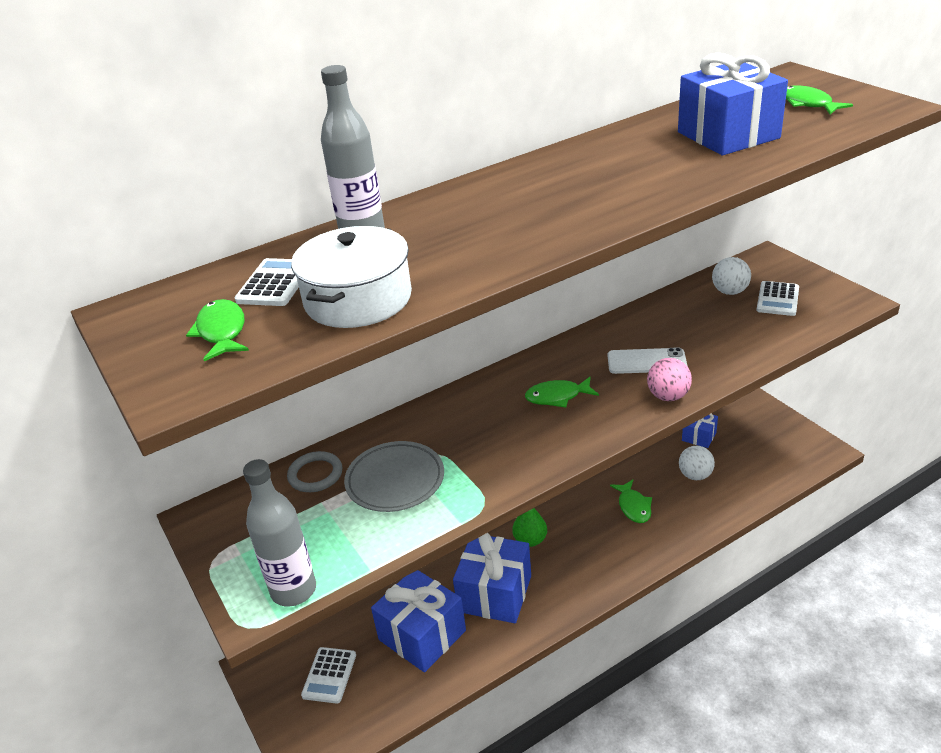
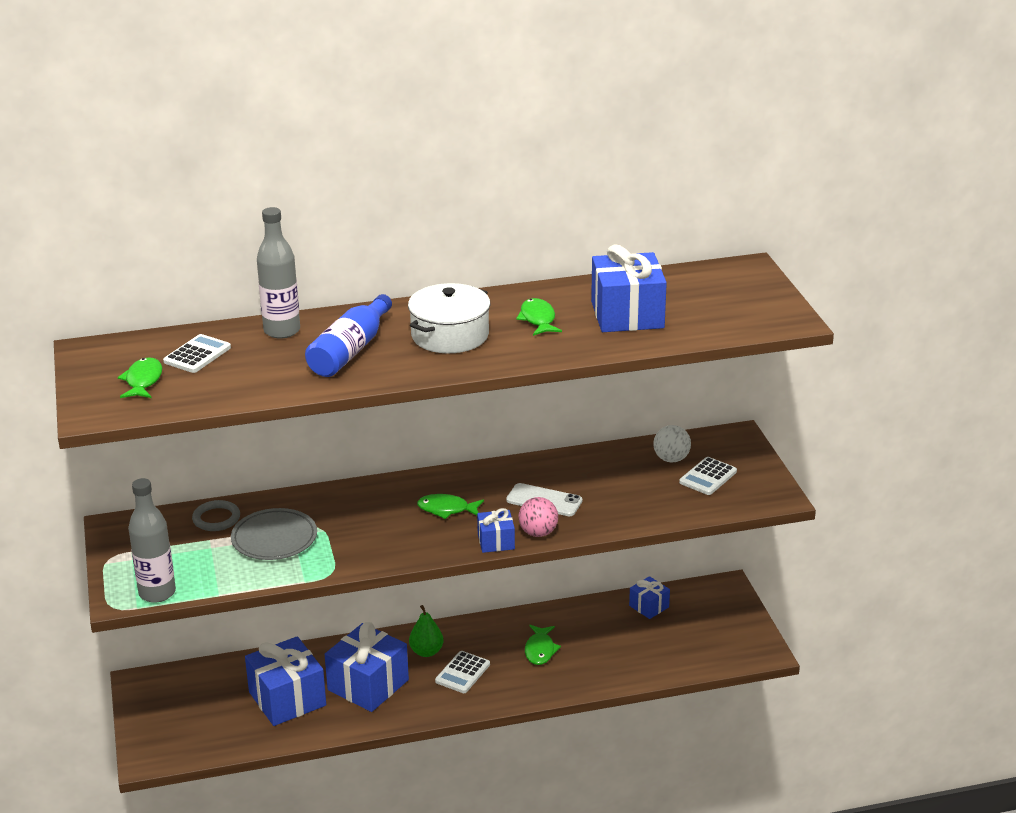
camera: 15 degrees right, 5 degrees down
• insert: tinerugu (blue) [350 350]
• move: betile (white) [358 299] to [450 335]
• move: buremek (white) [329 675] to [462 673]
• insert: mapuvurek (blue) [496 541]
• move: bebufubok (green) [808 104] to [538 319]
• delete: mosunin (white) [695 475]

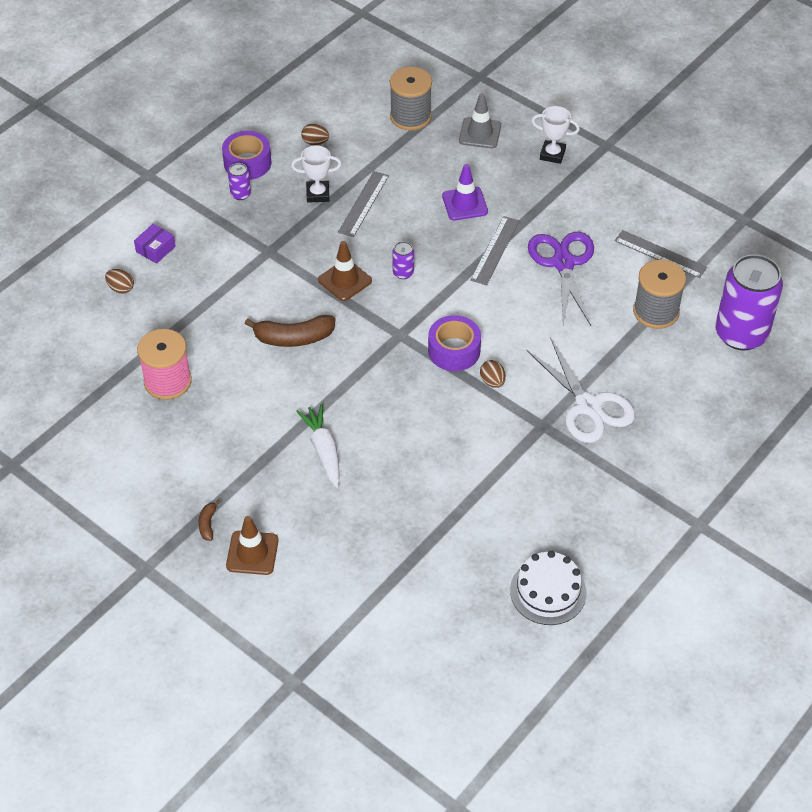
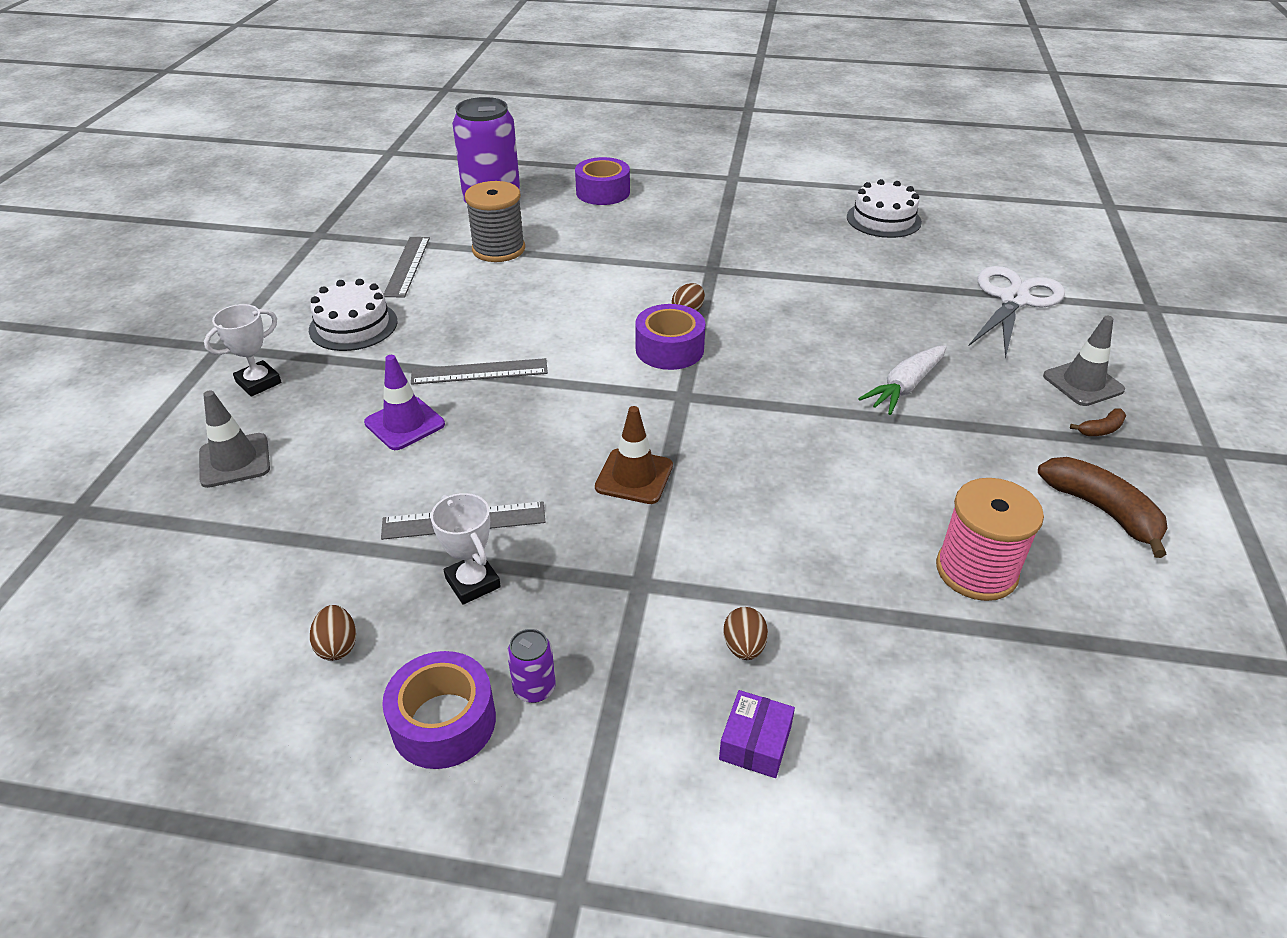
camera: 120 degrees left, 10 degrees down
• rotate: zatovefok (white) [552 154] = [258 382] 60 degrees clockwise
• insert: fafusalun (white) [353 325]
• insert: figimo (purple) [603 192]
• rotate: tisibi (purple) [155 249] = [755 743] 75 degrees counterclockwise
• move: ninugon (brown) [121 288] to [744 647]
• move: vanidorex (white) [588 406] to [1013 300]
• move: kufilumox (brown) [293 338] to [1102 510]
• recolor: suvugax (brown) [252 553] to suvugax (grey) [1083 383]
• delete: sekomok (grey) [410 116]
• delete: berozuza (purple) [403 273]
• delete: vanidorex (purple) [563 263]

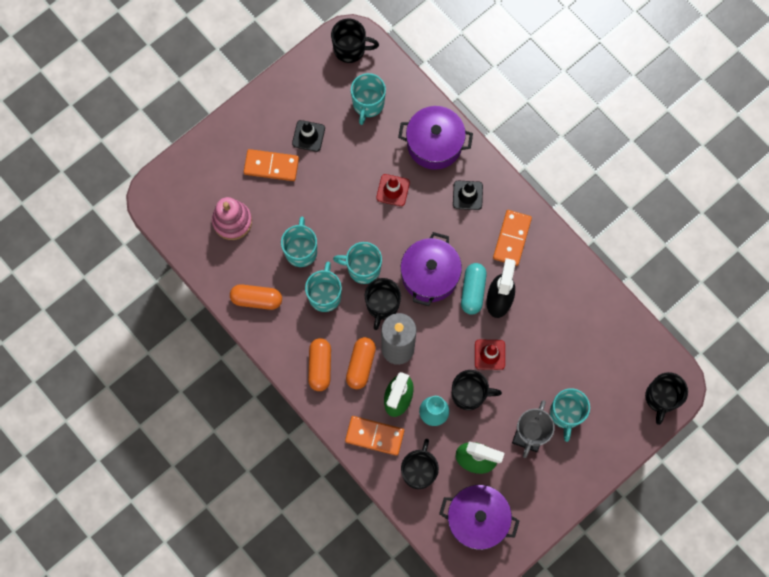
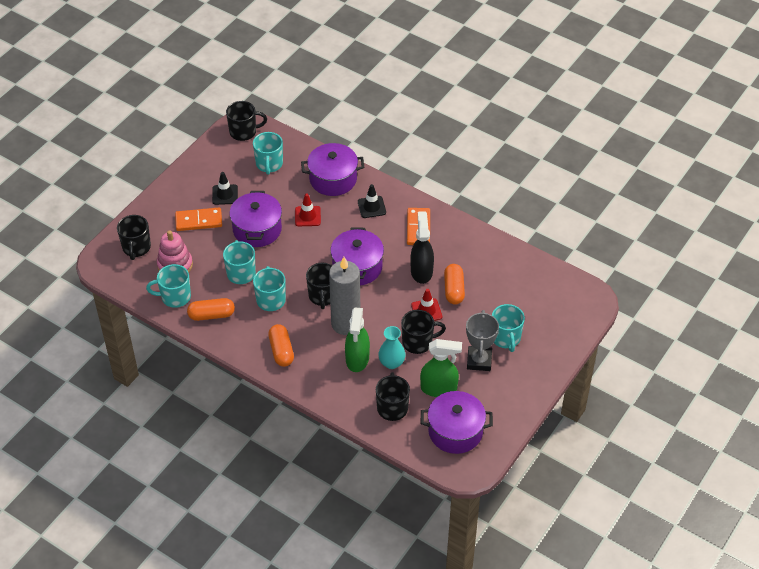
camera: 15 degrees left, 25 degrees down
• move: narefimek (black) [661 398] to [136 248]
• move: narefimek (turquoise) [362 268] to [175 297]
• insert: betile (purple) [257 229]
• move: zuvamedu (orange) [361 365] to [454 289]
• delete: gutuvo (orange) [374 436]
• delete: zuvamedu (turquoise) [473 291]

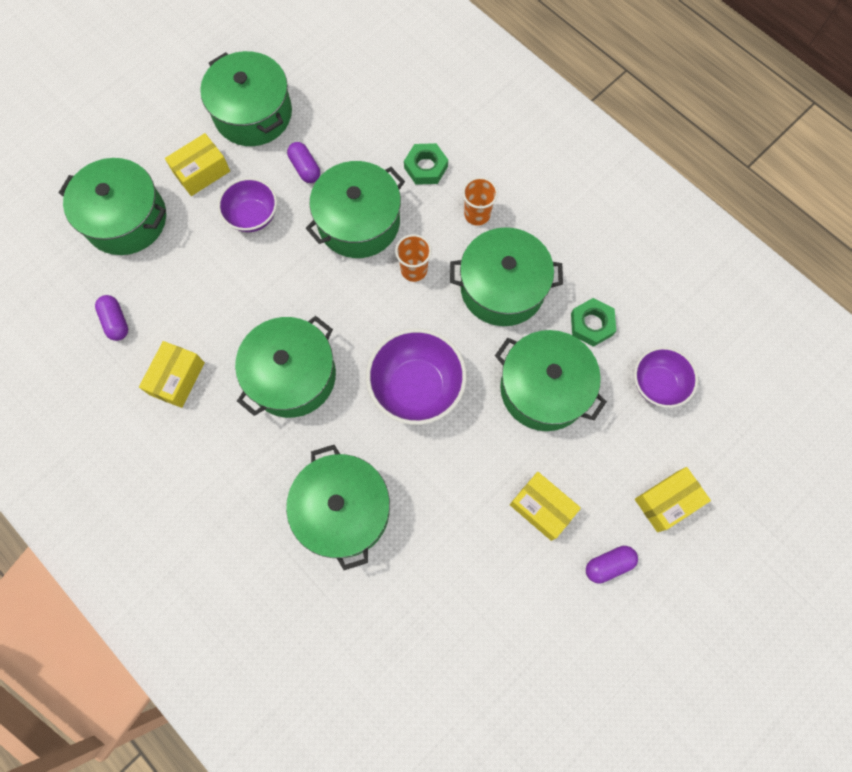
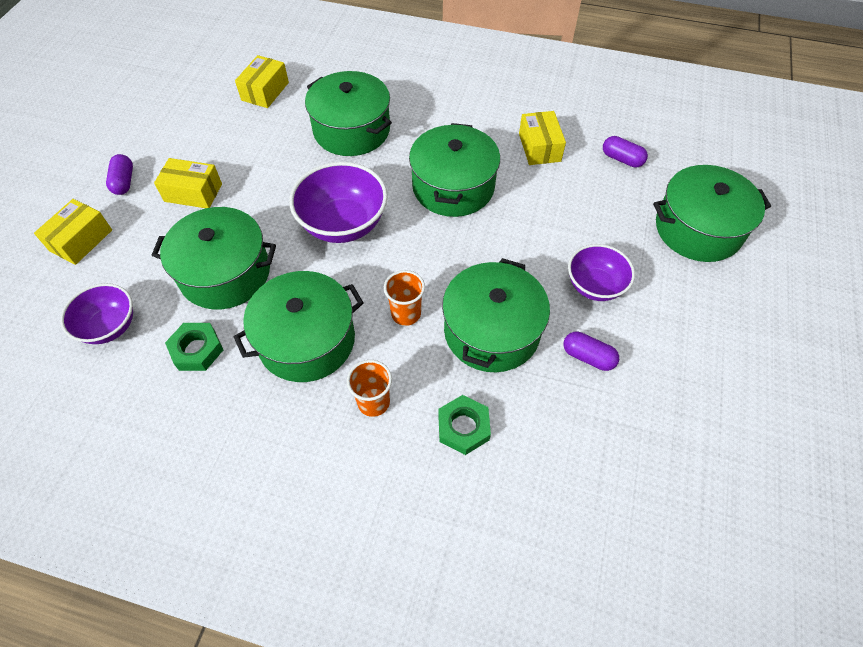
camera: 150 degrees right, 15 degrees down
• rotate: zuvamedu (purple) [608 564] = [124 182] 45 degrees counterclockwise
• move: tisibi (yellow) [202 172] to [265 91]
• delete: betile (green) [253 114]

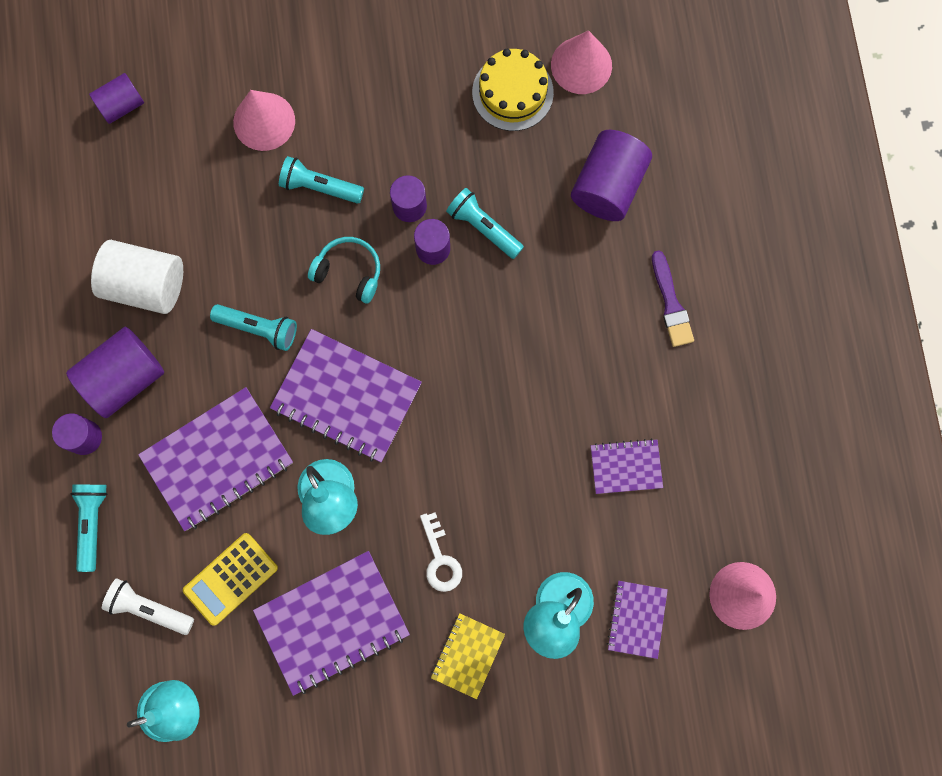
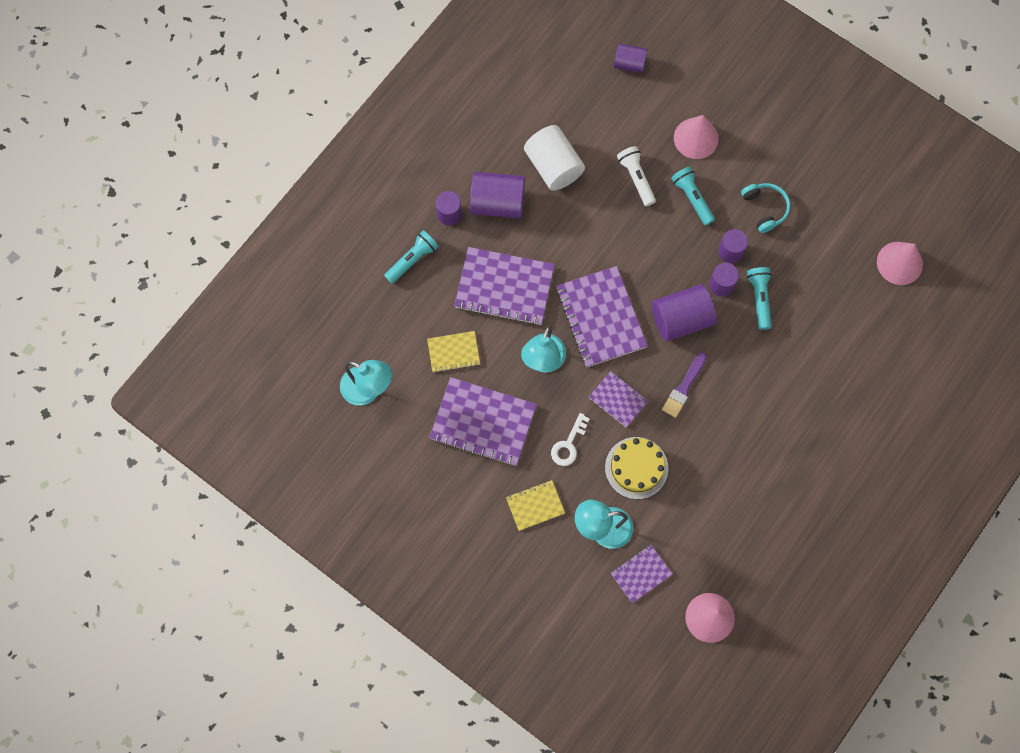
camera: 45 degrees right, 5 degrees down
• replace: buremek (yellow) [231 579] to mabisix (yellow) [453 352]
• move: mabisix (purple) [626 466] to [618 399]
• move: fafusalun (yellow) [512 92] to [636 468]
• move: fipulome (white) [149 608] to [636 178]
• move: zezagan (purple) [608 186] to [681 319]
• move: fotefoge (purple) [671 303] to [684 387]
• move: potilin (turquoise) [349 272] to [765 208]
• delete: fipulome (turquoise) [258 328]

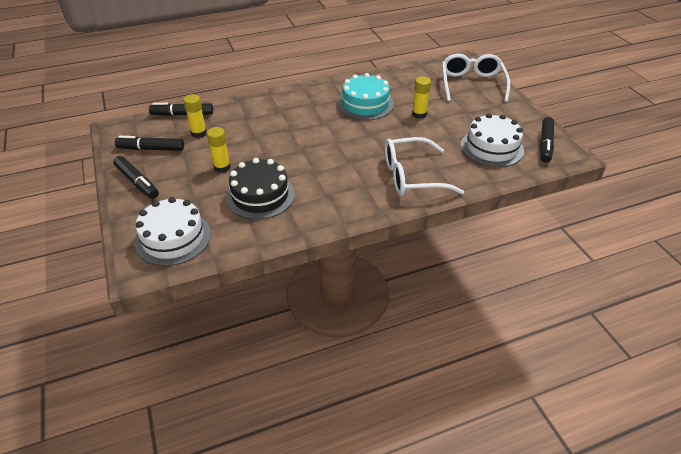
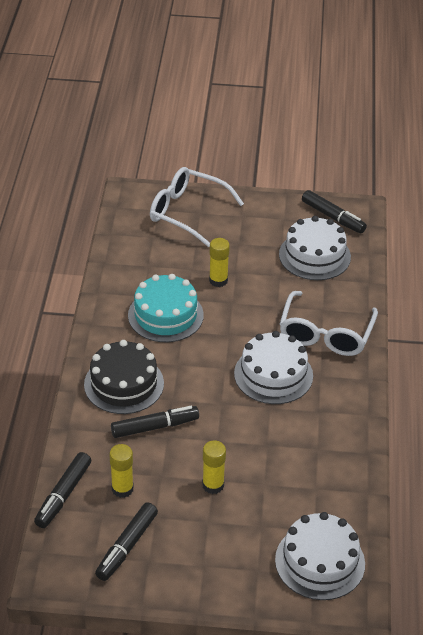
camera: 65 degrees left, 0 degrees up
• move: fafusalun (black) [260 195] to [124 384]
• move: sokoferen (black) [137 182] to [155 427]
• insert: fafusalun (white) [273 374]

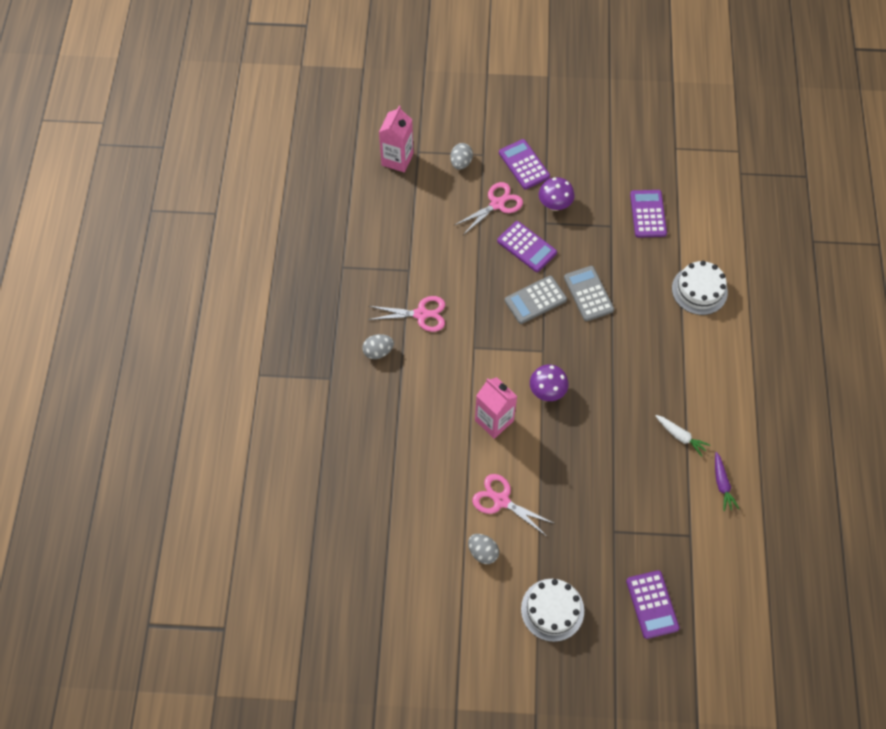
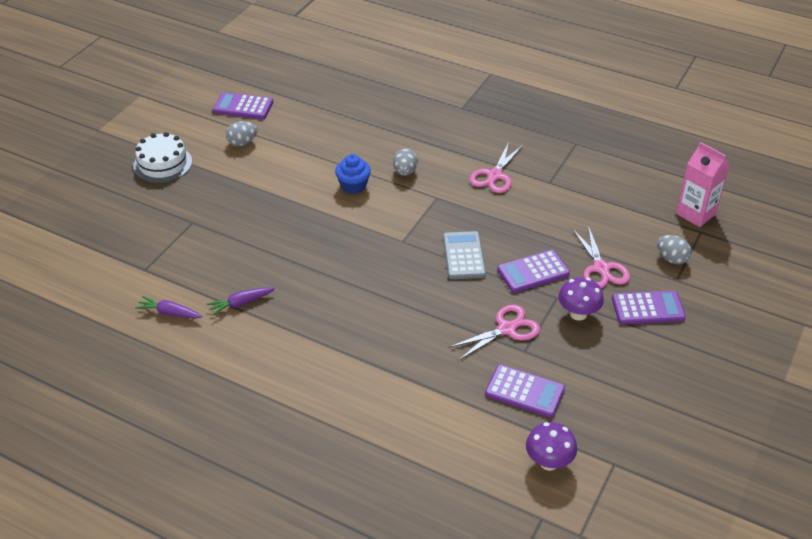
camera: 115 degrees right, 20 degrees down
• recolor: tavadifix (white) [680 436] to tavadifix (purple) [241 303]
• move: buremek (purple) [652 604] to [243 106]
• replace: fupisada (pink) [494 420] to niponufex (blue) [353 186]
• move: ninugon (grey) [378 351] to [405 172]
• move: vanidorex (pink) [501 500] to [506 329]
• move: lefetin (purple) [547 391] to [549 462]
• delete: buremek (grey) [588 294]
• delete: fafusalun (white) [699 290]

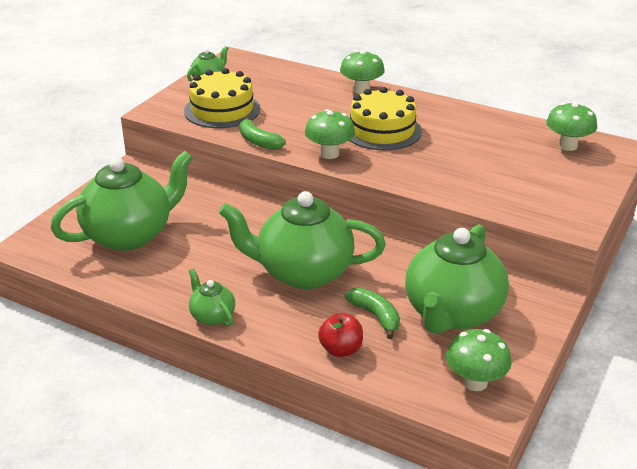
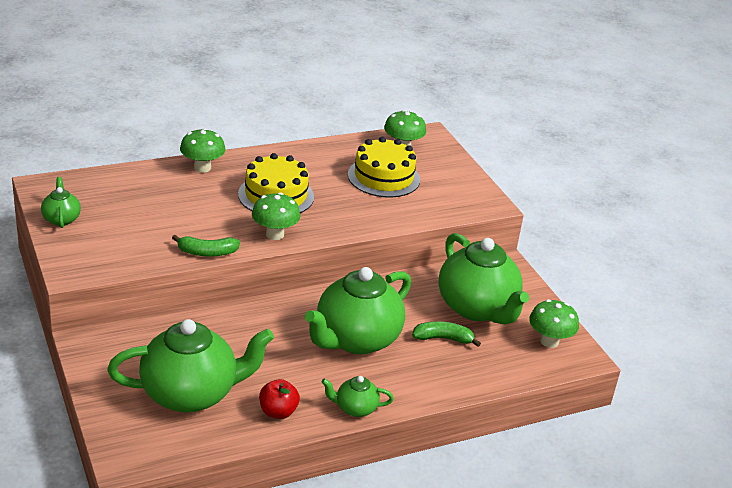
camera: 55 degrees left, 0 degrees up
• rotate: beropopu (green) [129 235] = [190 394] 75 degrees clockwise
• move: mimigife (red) [341 350] to [278 412]
• move: fafusalun (yellow) [222 110] to [383 177]

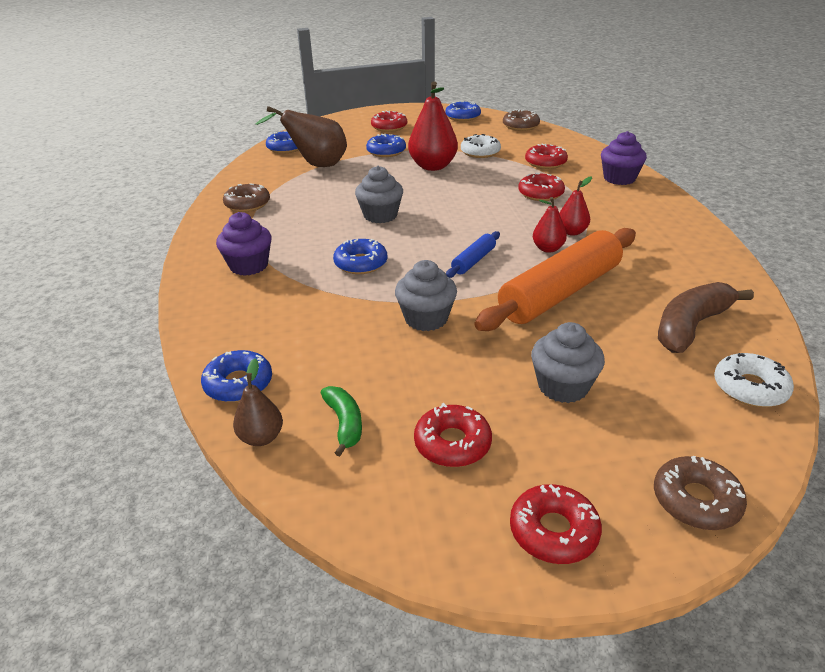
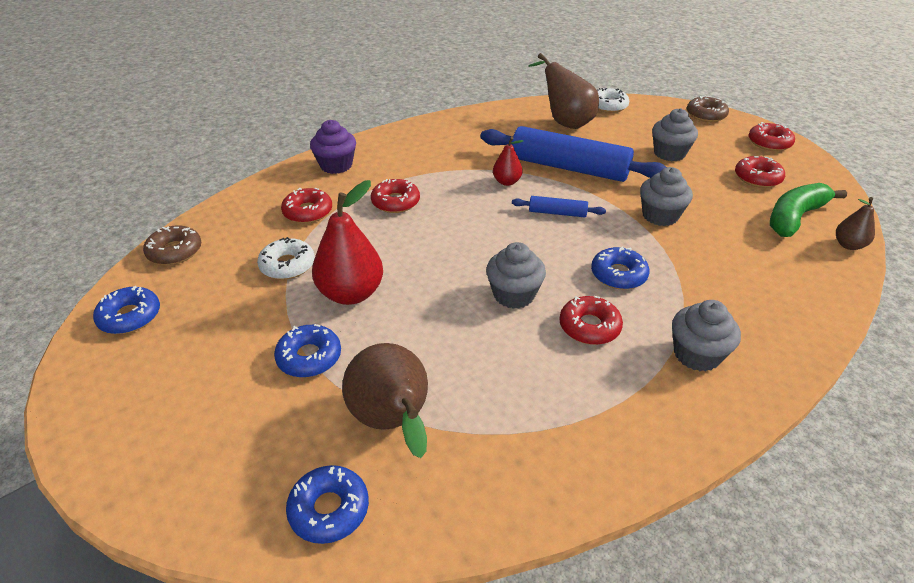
camera: 115 degrees left, 5 degrees up
• recolor: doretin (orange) [560 292] to doretin (blue) [568 168]
• replace: kufilumox (brown) [691 326] to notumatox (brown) [565 122]
• move: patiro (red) [389 127] to [589 327]
• recolor: niponufex (purple) [249 266] to niponufex (grey) [696 354]
• resize: kufilumox (green) [344 423] = [794 217] x1.72
• delete: patiro (blue) [238 384]
• delete: patiro (brown) [247 204]
• delete: notumatox (red) [572 232]

